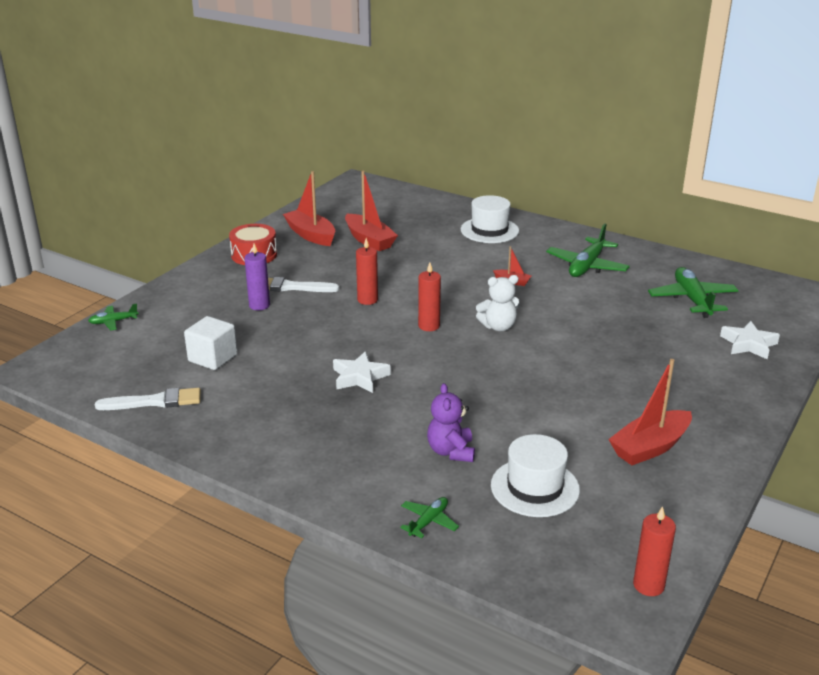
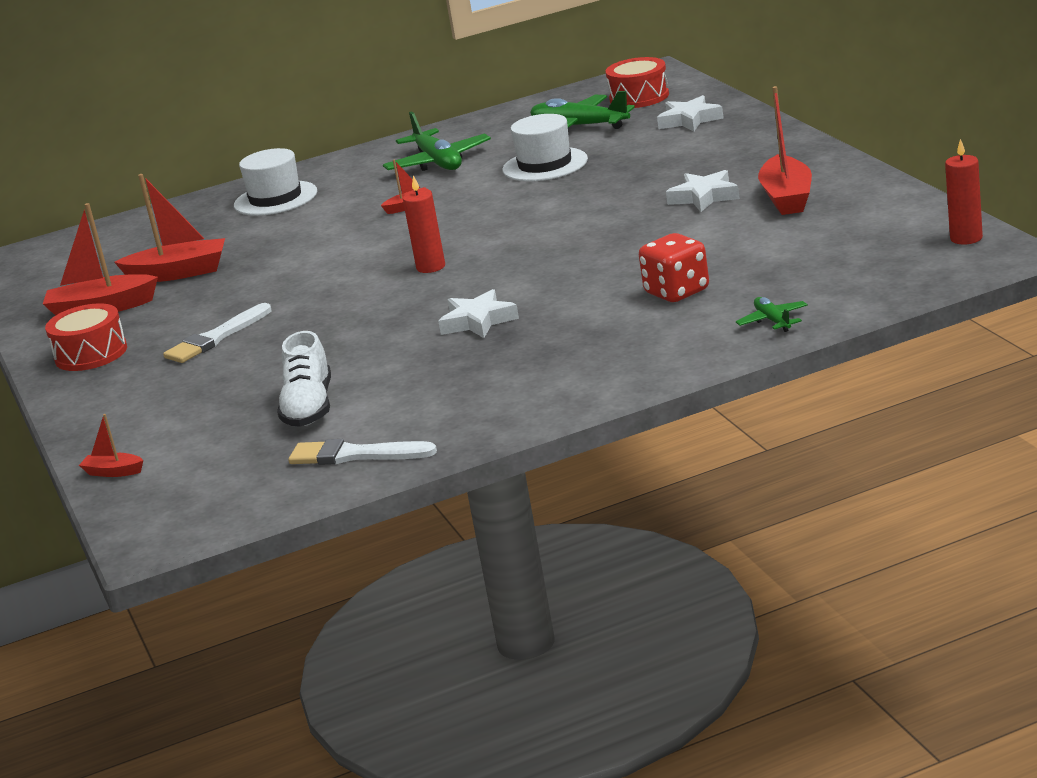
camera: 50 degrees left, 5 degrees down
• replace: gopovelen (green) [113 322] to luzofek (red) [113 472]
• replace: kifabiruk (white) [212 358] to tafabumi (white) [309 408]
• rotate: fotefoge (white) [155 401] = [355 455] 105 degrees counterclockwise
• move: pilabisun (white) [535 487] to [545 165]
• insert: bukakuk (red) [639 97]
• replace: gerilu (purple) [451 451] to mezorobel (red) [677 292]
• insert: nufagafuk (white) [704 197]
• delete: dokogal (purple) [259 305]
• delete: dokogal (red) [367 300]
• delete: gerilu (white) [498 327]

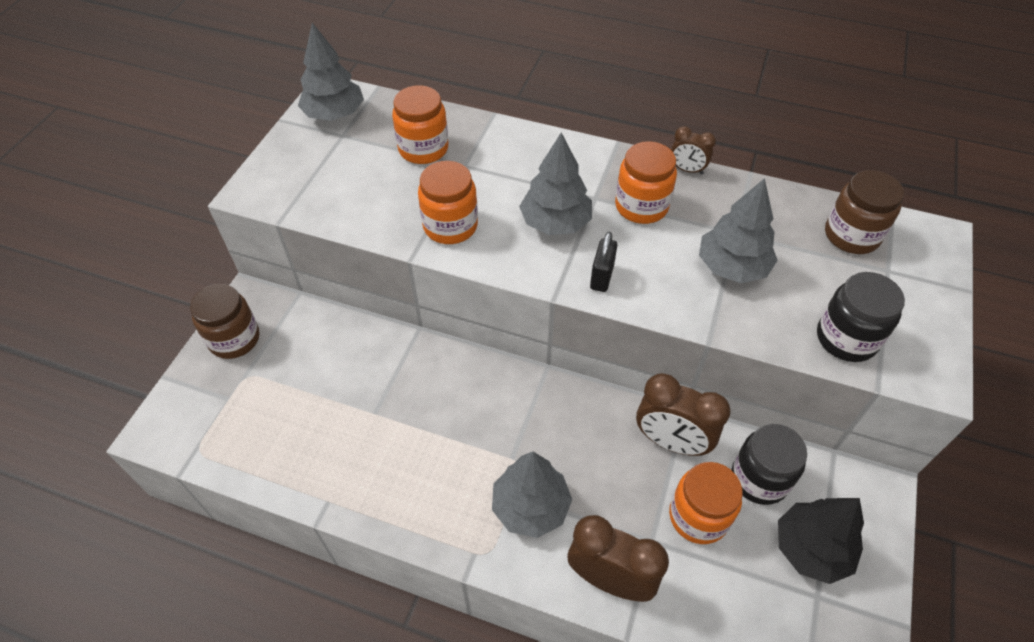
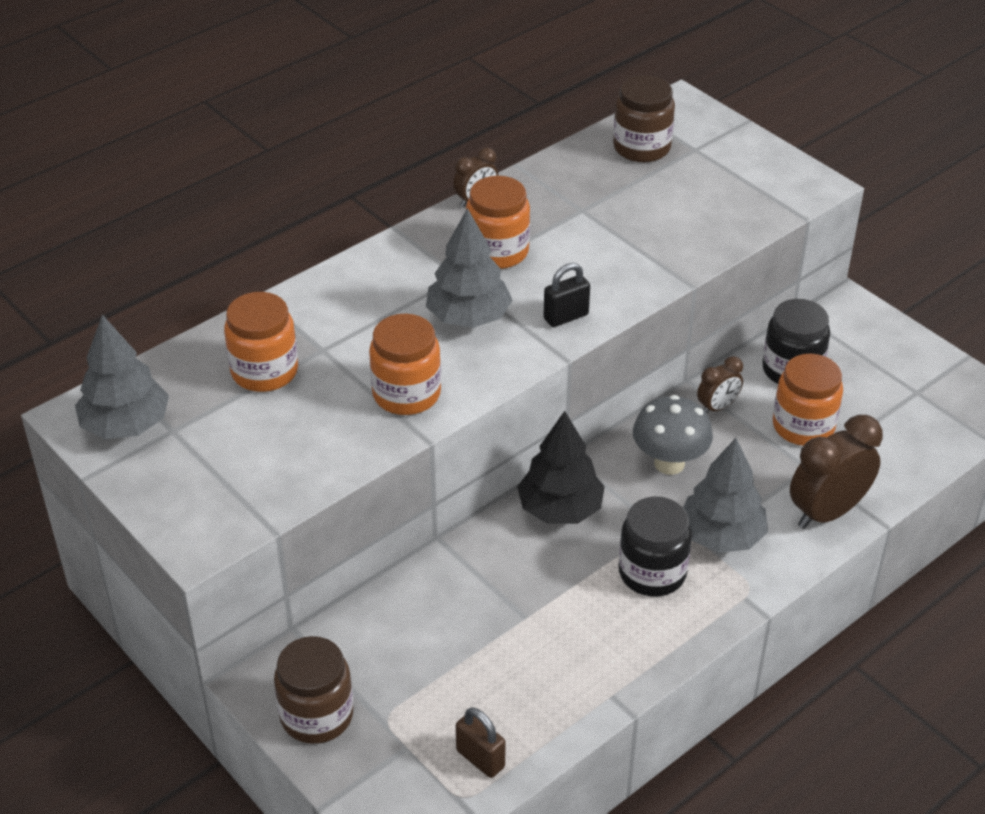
camera: 60 degrees left, 10 degrees down
• insert: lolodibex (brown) [480 759]
• move: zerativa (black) [811 549] to [560 509]
• rotate: lolodibex (black) [602 277] = [566 317] 75 degrees counterclockwise
• move: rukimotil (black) [846 338] to [652 573]
• insert: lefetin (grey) [669 463]
• resize: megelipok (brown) [671 442] = [717 407] x0.54
• delete: zerativa (grey) [732 267]

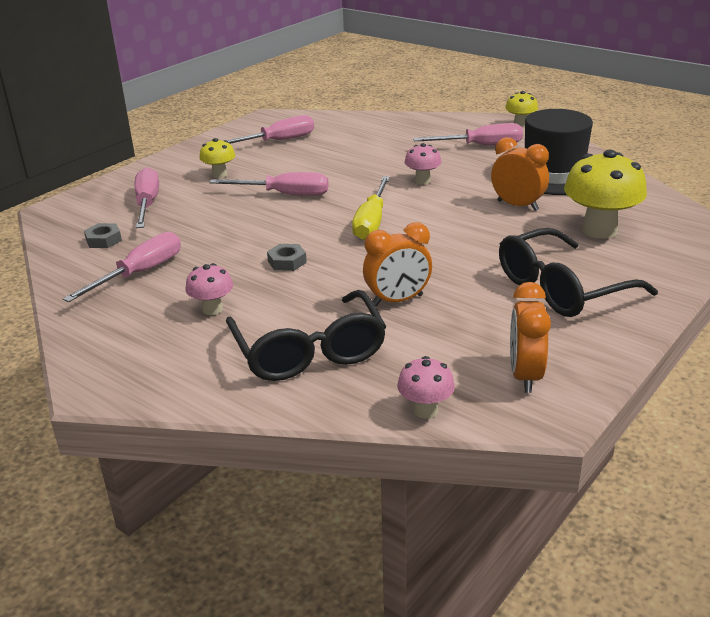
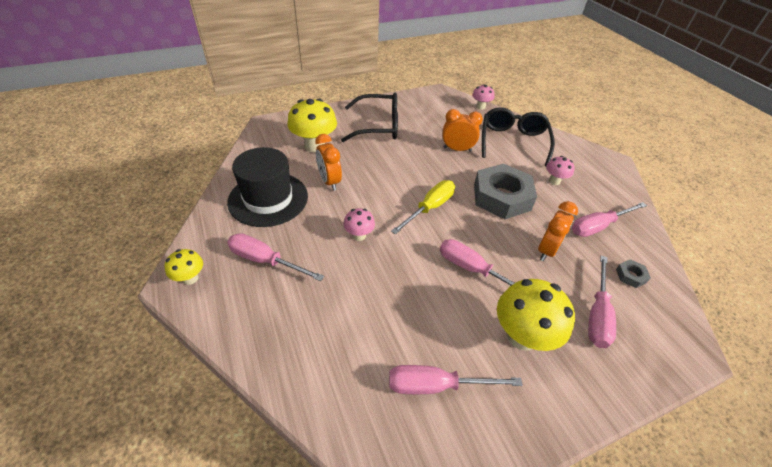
camera: 155 degrees left, 15 degrees up
• resize: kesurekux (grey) [287 262] = [501 197] x2.48
• resize: lefetin (yellow) [219 175] = [522 336] x1.88
• move: megelipok (orange) [525 376] to [547 250]

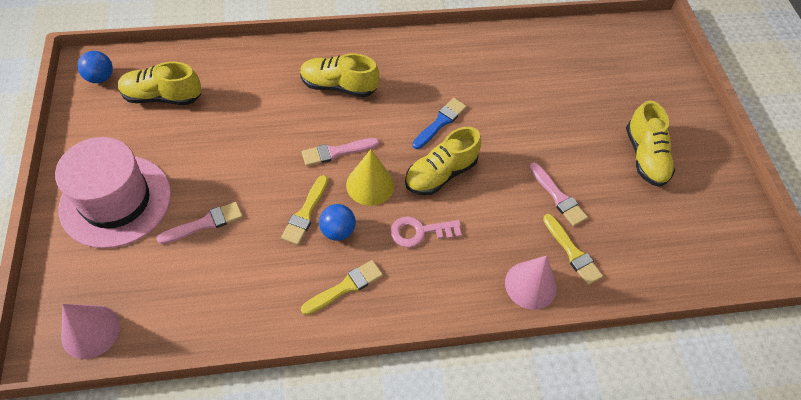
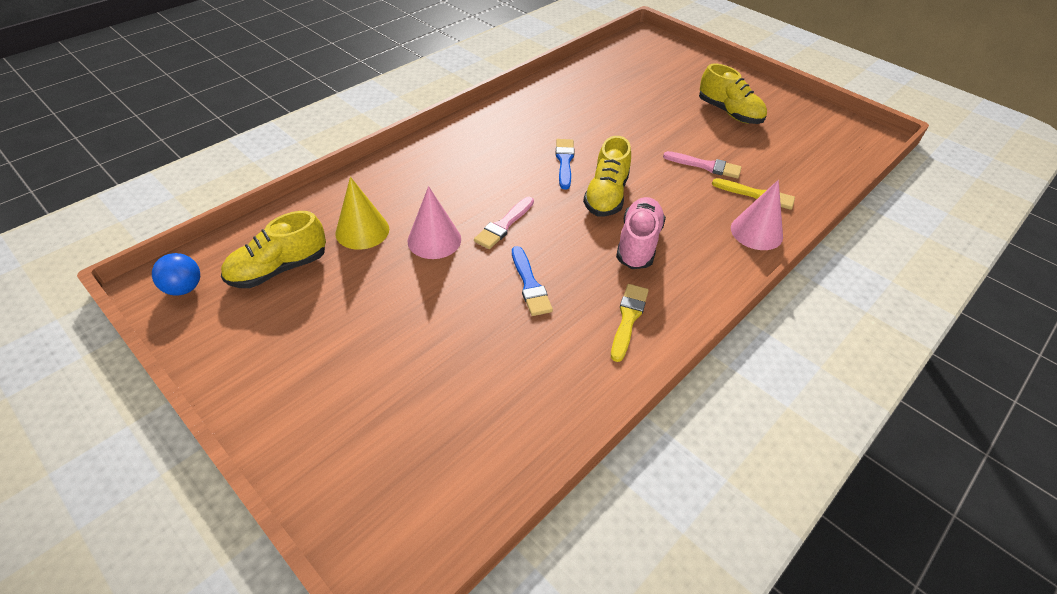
camera: 35 degrees left, 10 degrees down
• move: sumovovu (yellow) [370 185] to [362 231]
• move: sumovovu (pink) [90 331] to [434 240]
• recolor: fotefoge (yellow) [305 213] to fotefoge (blue) [530 284]
• replace: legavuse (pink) [420 232] to tafabumi (pink) [638 244]
• delete: pilabisun (pink) [116 201]
• delete: fotefoge (pink) [205 223]
• delete: tafabumi (yellow) [338 86]
• delete: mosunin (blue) [338 231]

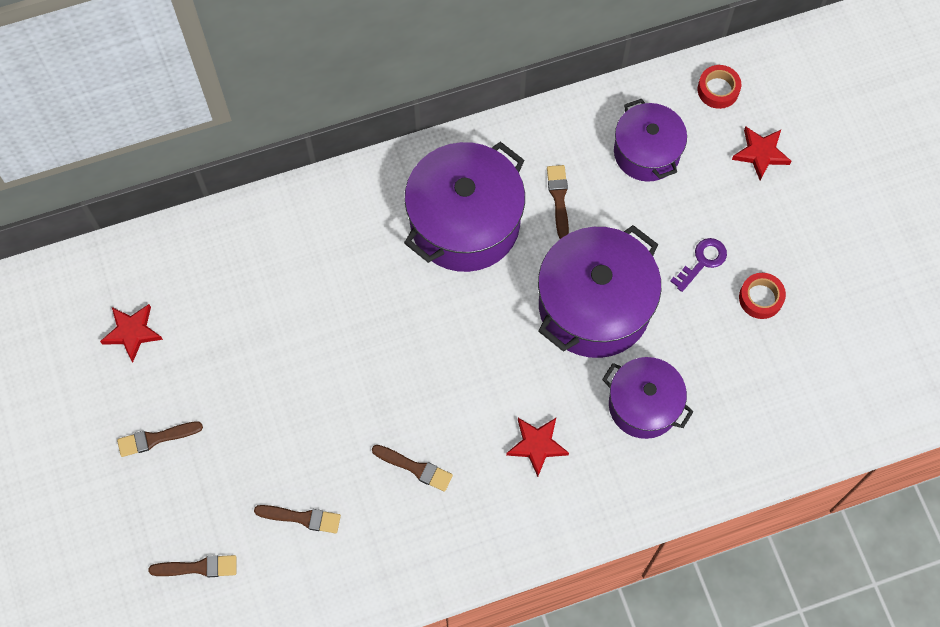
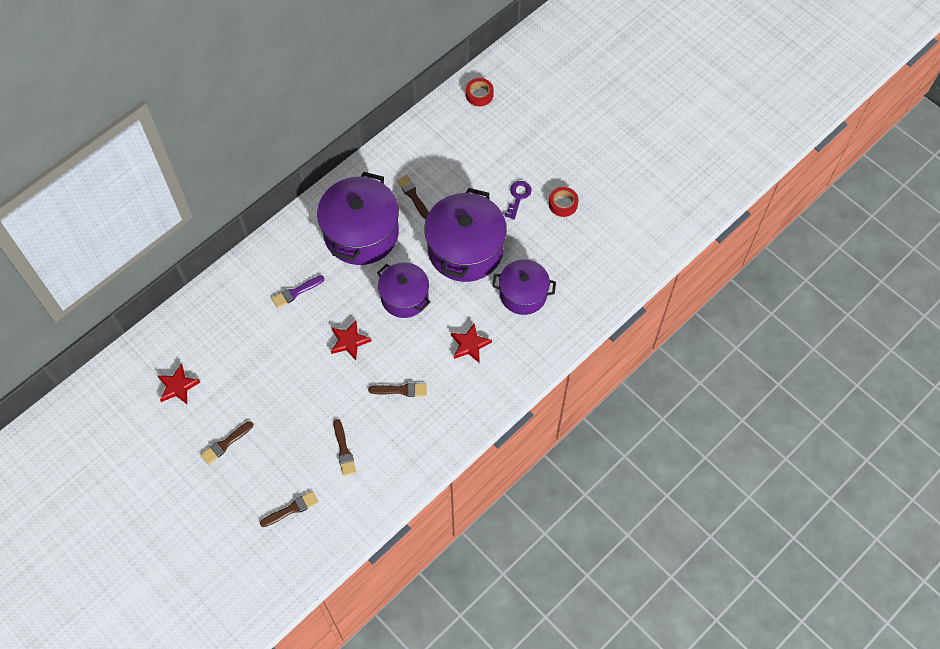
camera: 25 degrees left, 5 degrees down
• insert: fotefoge (purple) [296 292]
• move: nufagafuk (red) [761 153] to [349 341]
• rotate: fotefoge (brown) [302 518] = [344 450] 90 degrees clockwise
• move: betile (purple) [646 152] to [404 297]

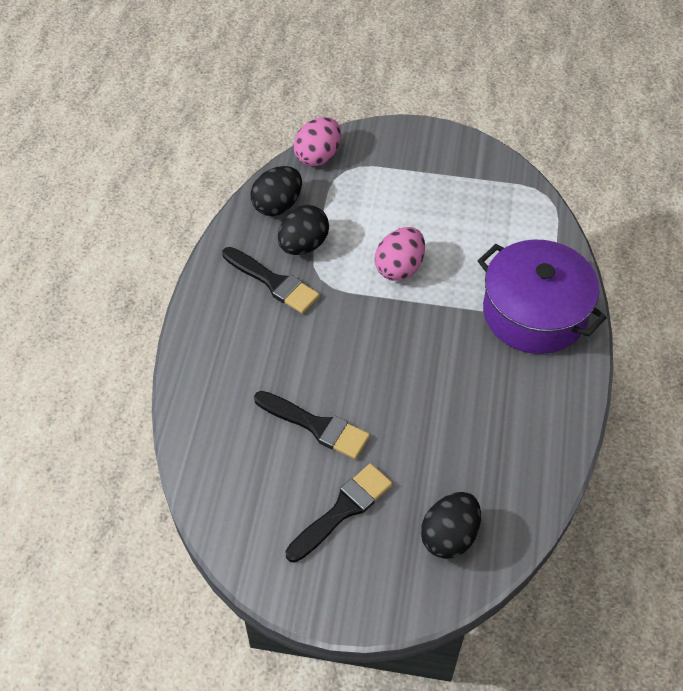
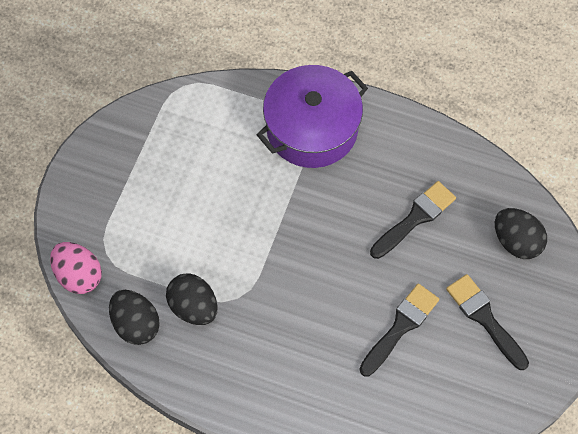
camera: 80 degrees left, 10 degrees up
• move: fotefoge (black) [273 282] to [415 218]
• delete: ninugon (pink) [399 268]

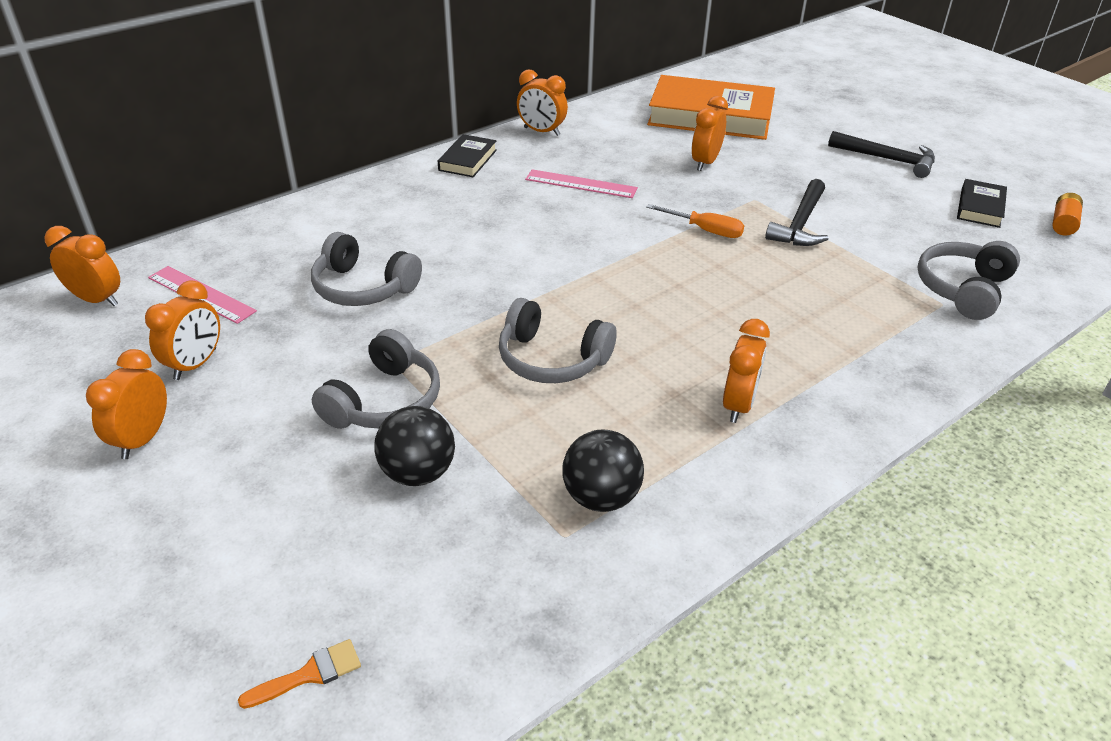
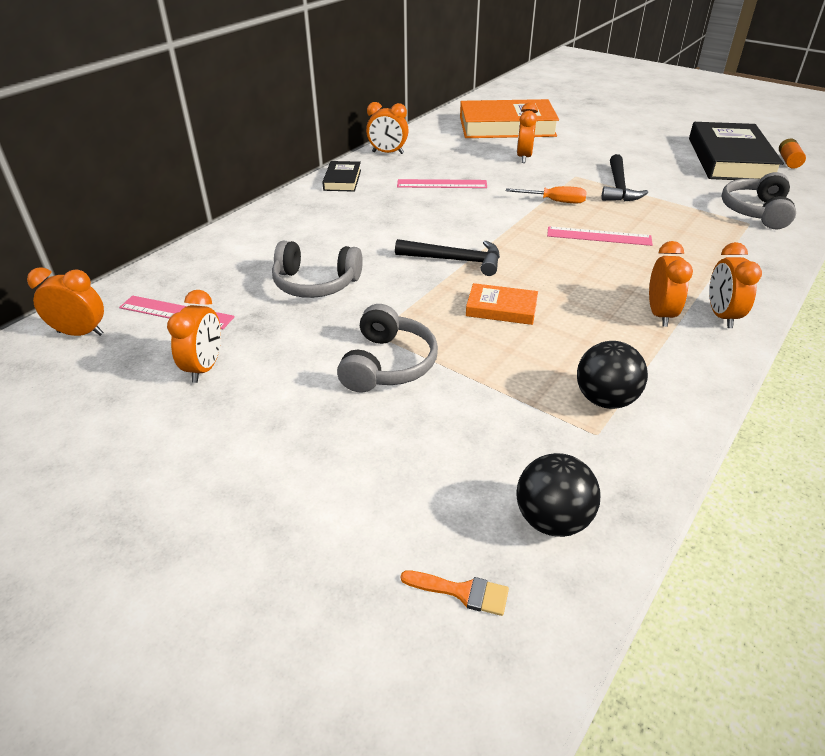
camera: 15 degrees left, 0 degrees up
• move: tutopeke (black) [887 159] to [455 260]
• rotate: fotefoge (orange) [309 674] = [462 592] 60 degrees clockwise
• replace: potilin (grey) [551 359] to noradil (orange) [501 308]
• move: mosunin (black) [418 473] to [552 519]
• insert: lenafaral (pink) [599 236]
• resize: noradil (black) [980 207] = [729 159] x2.11
• move: megelipok (orange) [143 439] to [721 316]

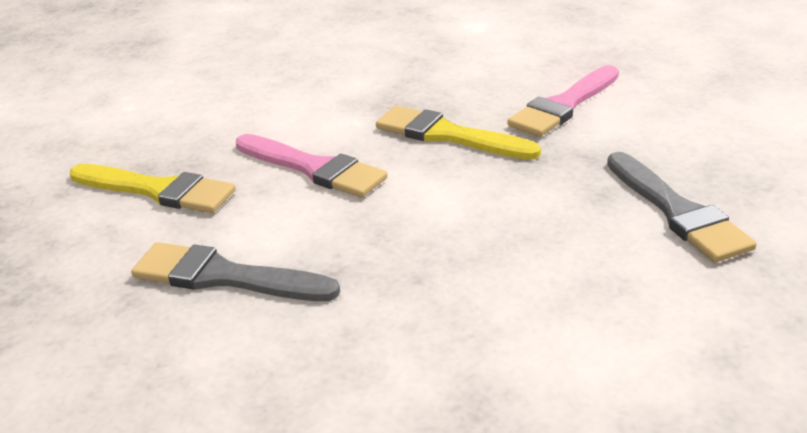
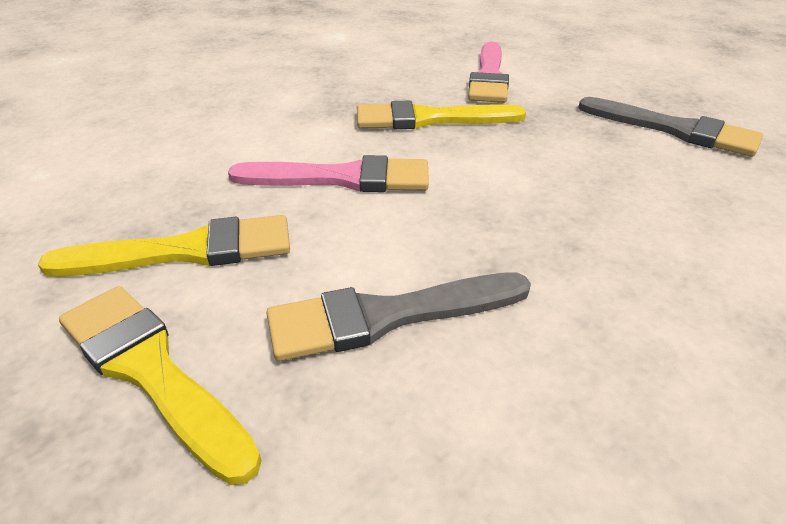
camera: 35 degrees left, 5 degrees up
• insert: fotefoge (yellow) [150 371]

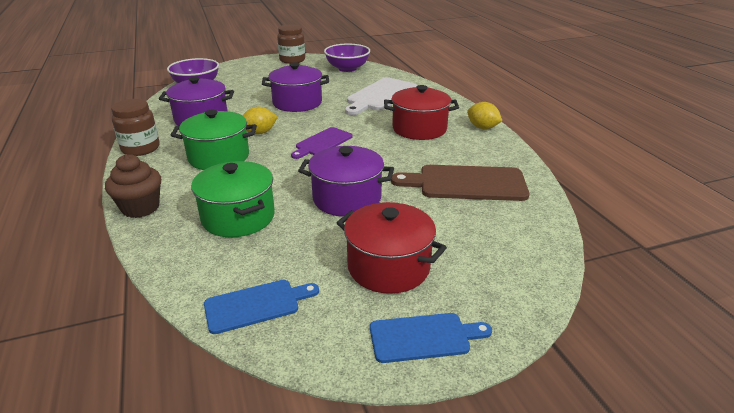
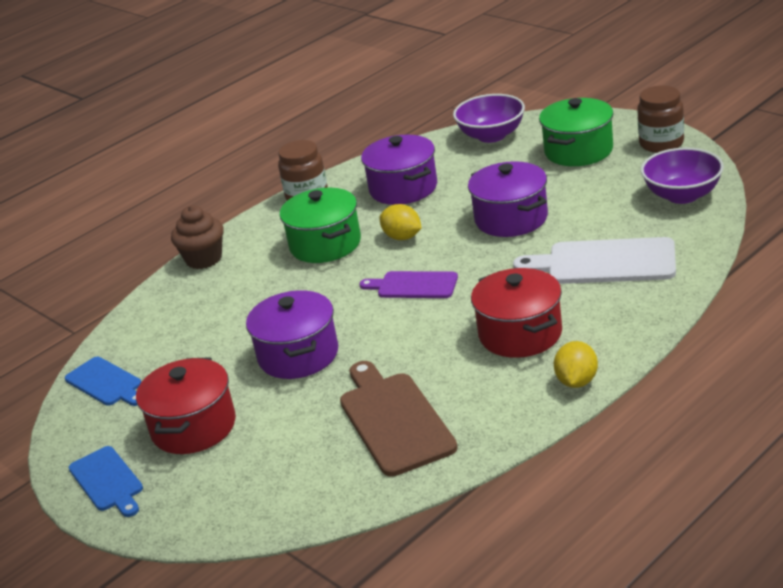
camera: 70 degrees right, 0 degrees up
• move: betile (green) [238 217] to [578 151]

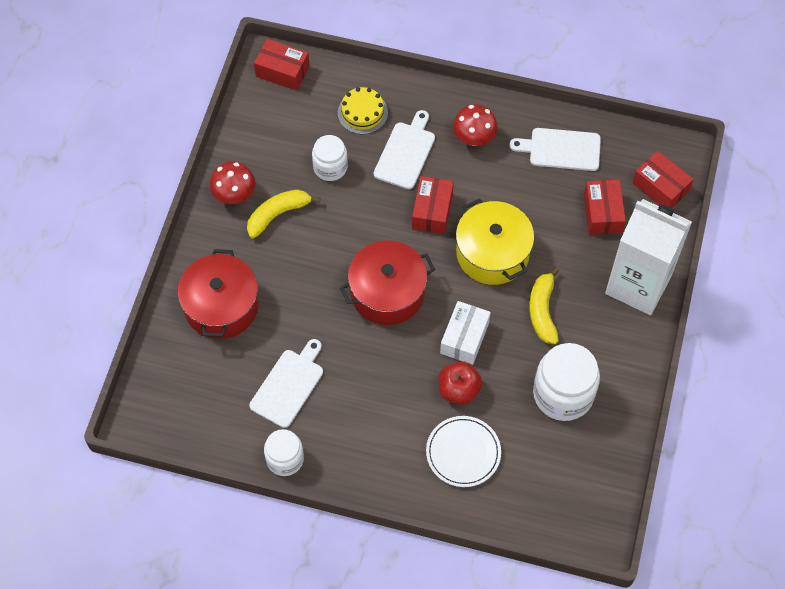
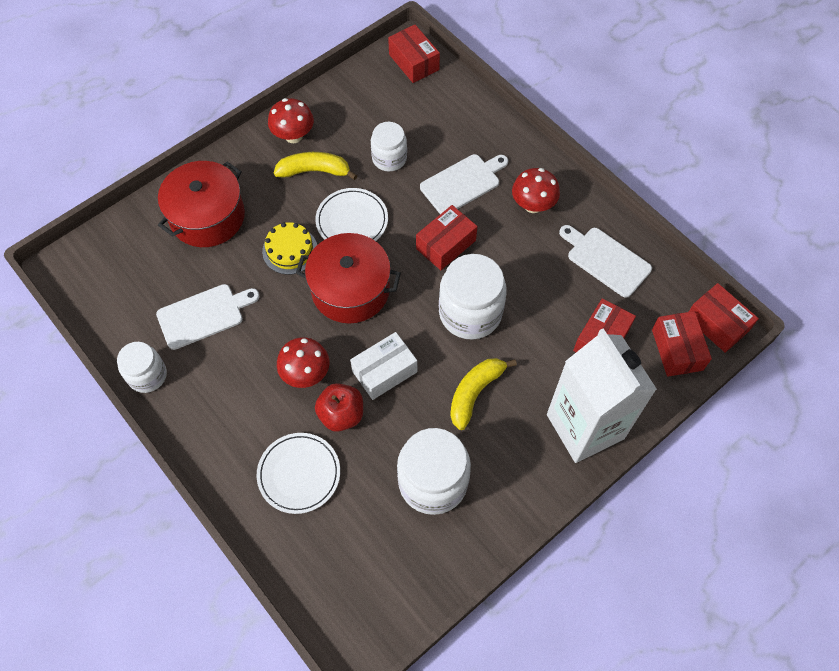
camera: 35 degrees right, 0 degrees up
• move: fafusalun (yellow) [362 112] to [290 250]
• insert: lefetin (red) [306 374]
• insert: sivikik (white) [352 221]
• replace: betile (yellow) [492 253] to rukimotil (white) [470 313]
• insert: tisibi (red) [717 324]

